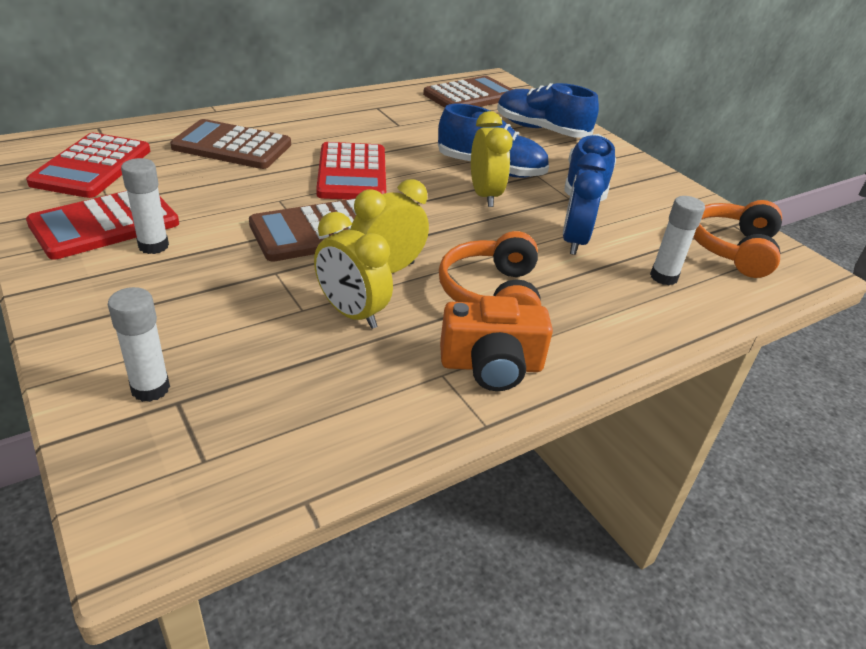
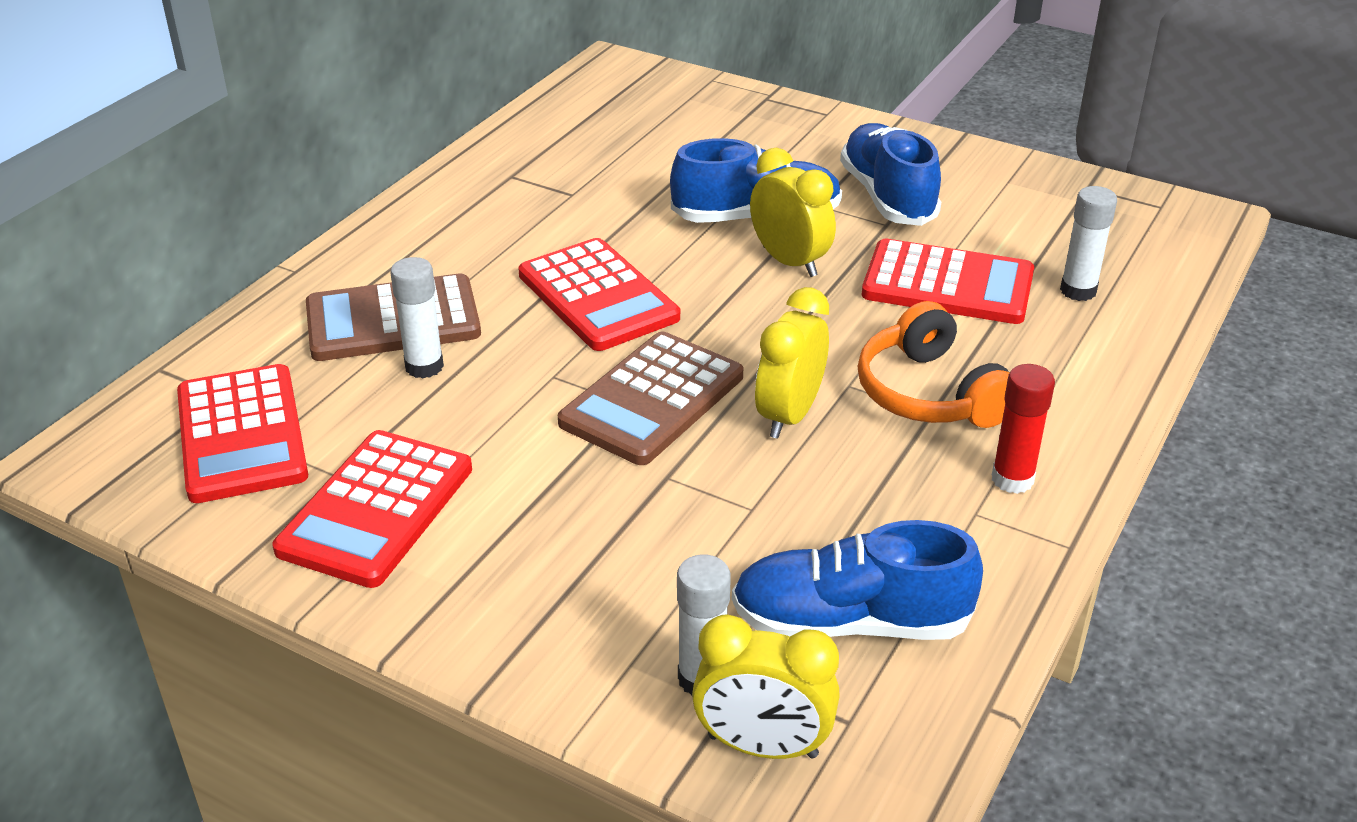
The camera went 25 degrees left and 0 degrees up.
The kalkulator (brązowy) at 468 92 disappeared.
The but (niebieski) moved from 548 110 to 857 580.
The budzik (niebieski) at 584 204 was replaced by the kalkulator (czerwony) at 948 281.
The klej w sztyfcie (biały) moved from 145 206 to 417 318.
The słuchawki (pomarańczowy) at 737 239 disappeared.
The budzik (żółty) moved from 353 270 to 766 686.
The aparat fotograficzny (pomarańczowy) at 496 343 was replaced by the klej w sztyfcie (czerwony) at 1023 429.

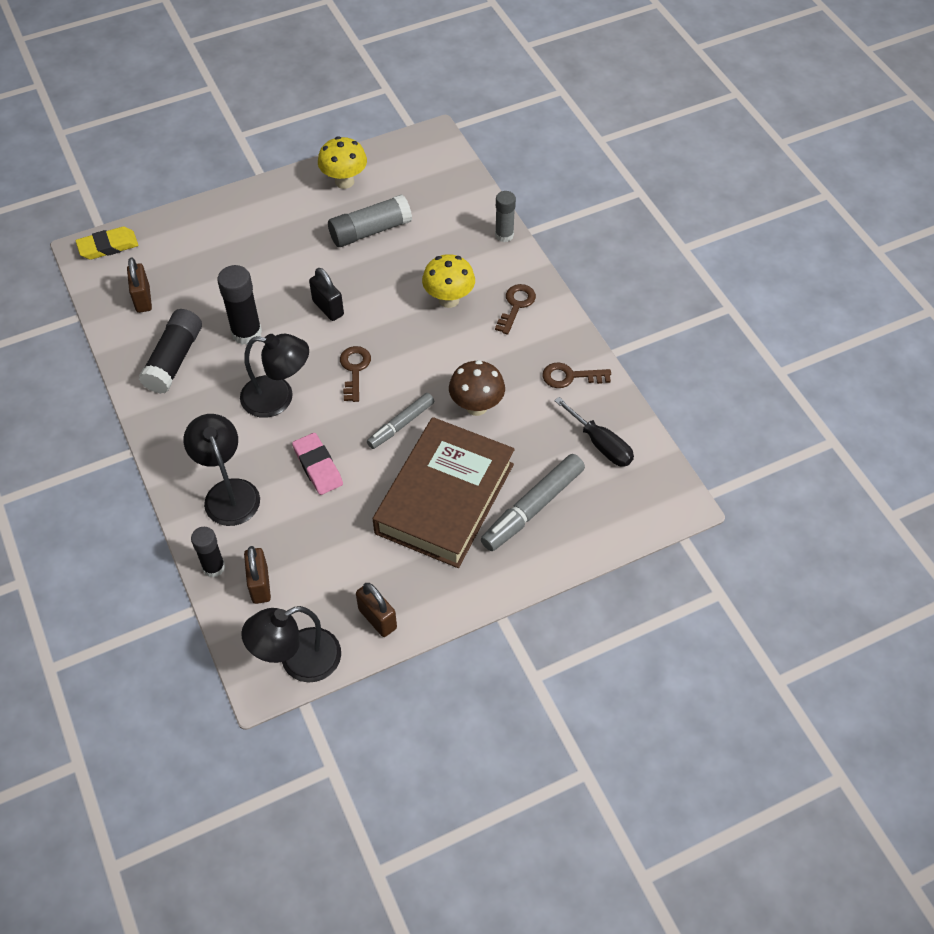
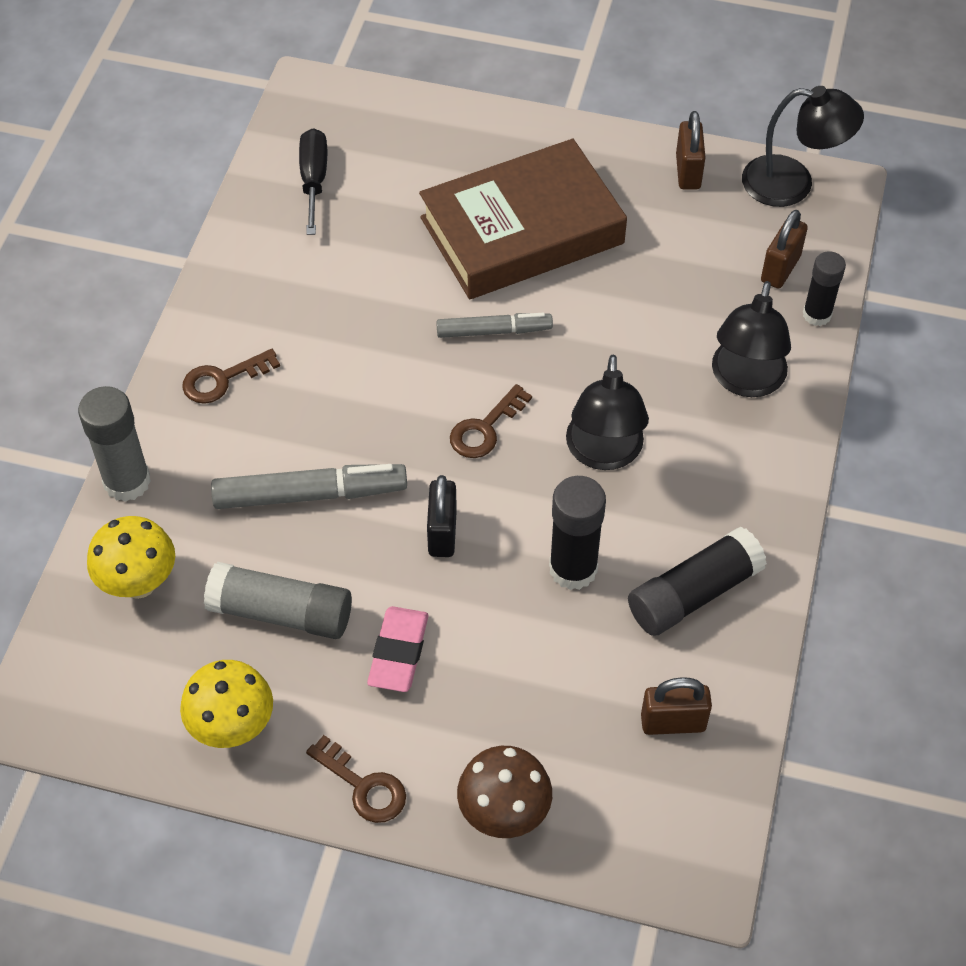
The camera went 140 degrees left and 0 degrees up.
The klej w sztyfcie (szary) at 505 216 changed to 1.52 times the size.
The gumka do mazania (żółty) at 107 243 disappeared.
The grzyb (żółty) moved from 448 281 to 131 557.
The kłódka (brązowy) at 139 285 turned 60 degrees clockwise.
The lampka (czarny) at 274 376 turned 135 degrees counterclockwise.
The grzyb (brązowy) moved from 477 388 to 504 792.
The klucz (brązowy) moved from 576 375 to 356 779.
The gumka do mazania (różowy) moved from 317 464 to 397 649.
The flamaster (szary) moved from 533 502 to 309 486.

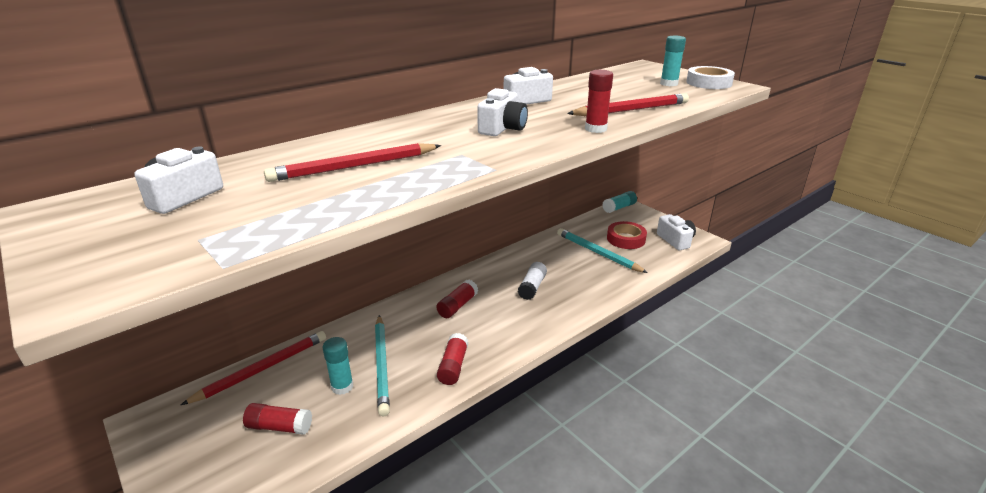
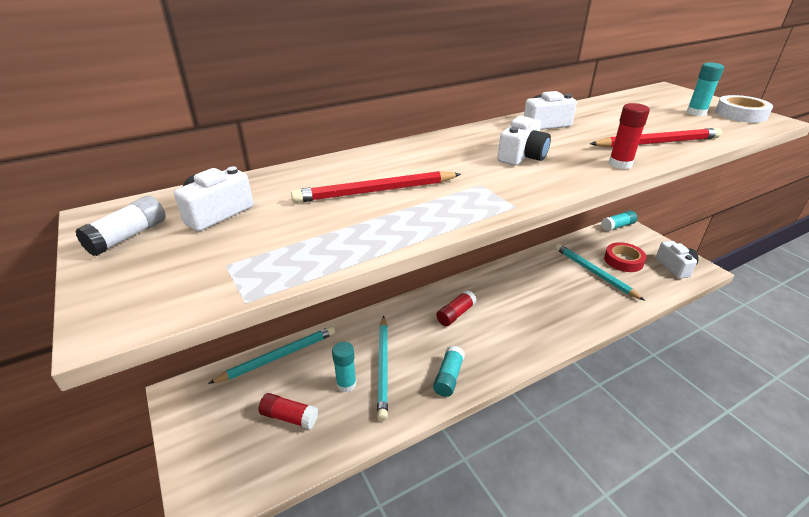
The camera went 10 degrees right and 5 degrees up.
The klej w sztyfcie (biały) moved from 532 281 to 120 226.
The ołówek (czerwony) at 253 368 became the ołówek (turkusowy) at 271 355.
The klej w sztyfcie (czerwony) at 452 359 became the klej w sztyfcie (turkusowy) at 449 371.

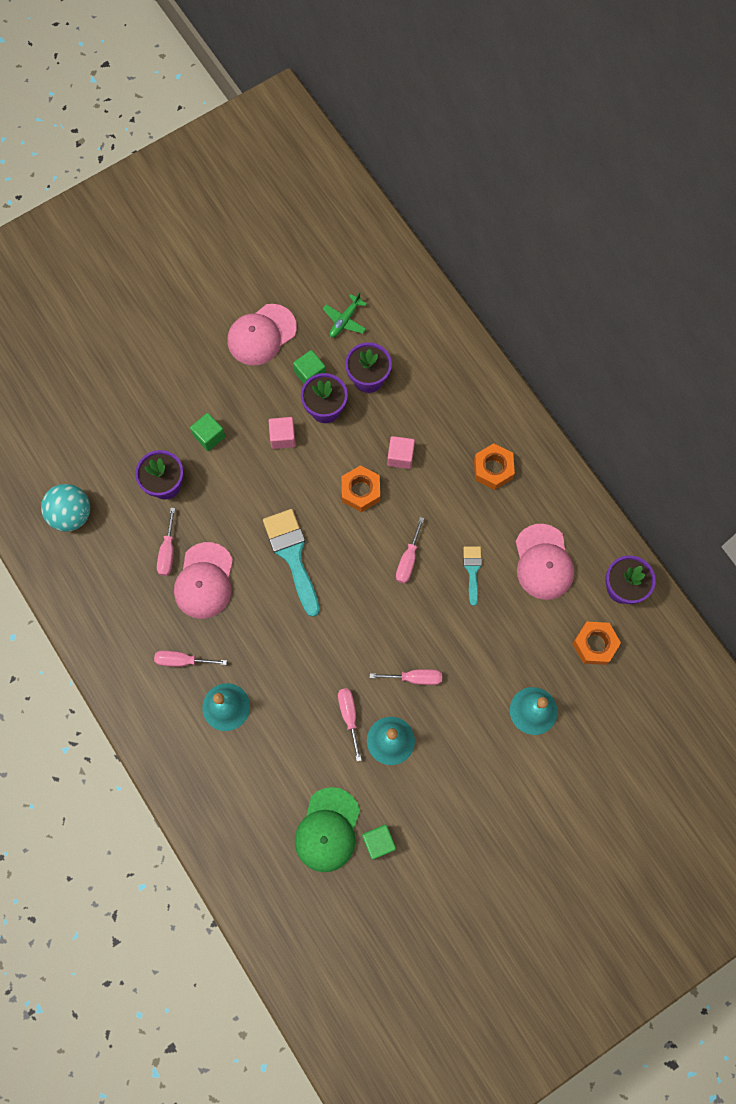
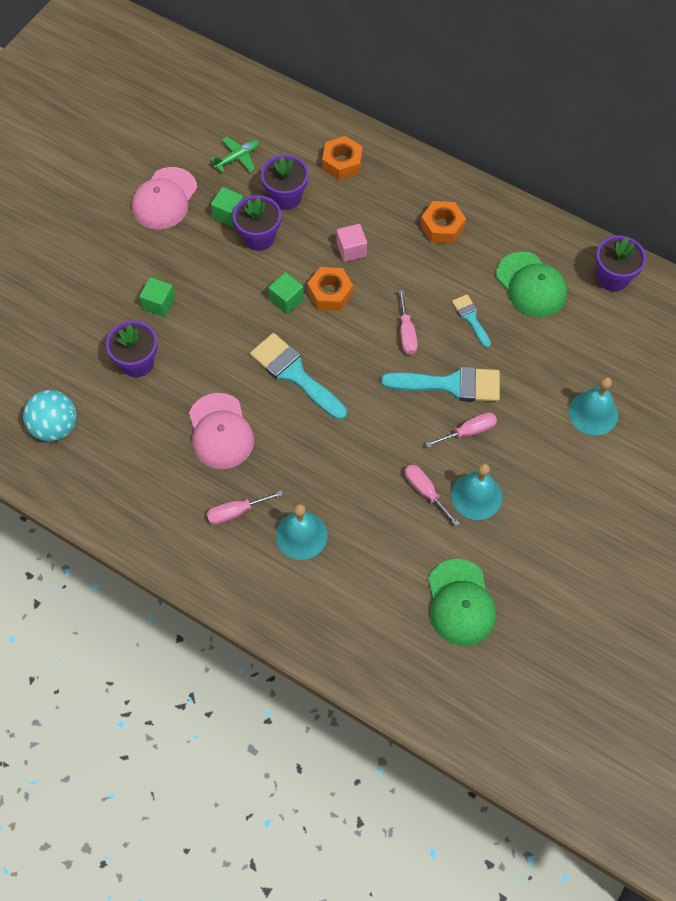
The camera went 25 degrees left and 10 degrees down.
The samolot (zielony) at 345 314 turned 135 degrees counterclockwise.
The sześcian (różowy) at 282 433 disappeared.
The śrubokręt (różowy) at 166 542 disappeared.
The czapka (różowy) at 544 562 became the czapka (zielony) at 531 284.
The nakrętka (pomarańczowy) moved from 596 643 to 342 158.
The sześcian (zielony) moved from 379 842 to 286 293.
The pędzel (turkusowy) at 440 384 appeared.

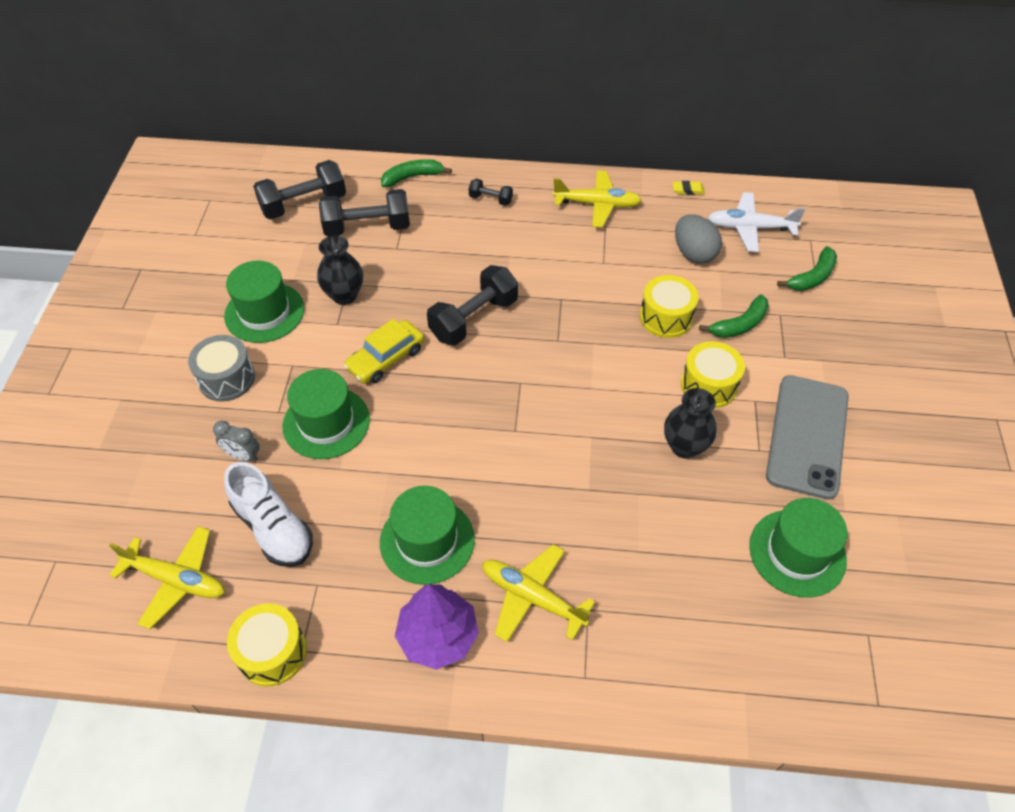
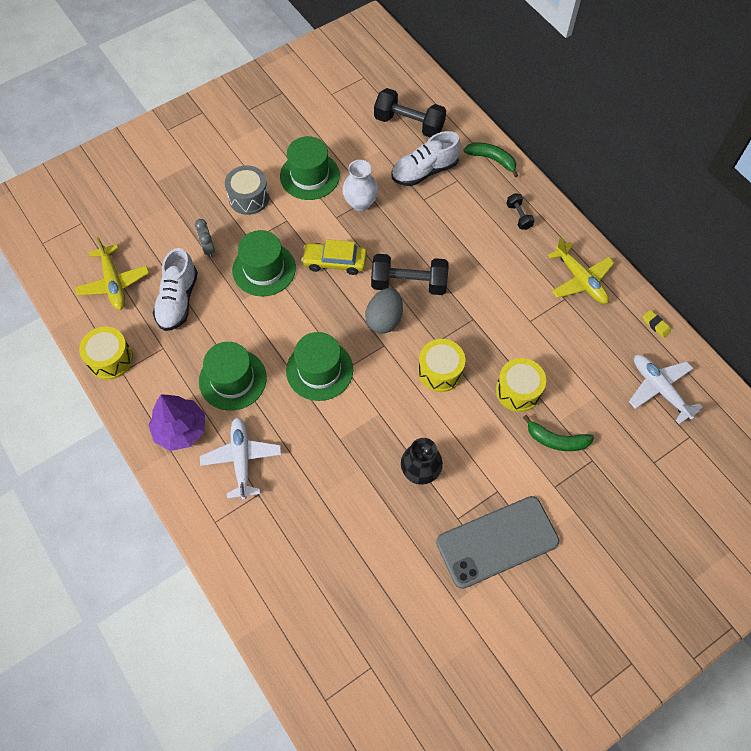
The camera went 50 degrees right and 10 degrees up.
The hantel (czarny) at 364 213 was replaced by the but (biały) at 426 158.
The jajko (szary) moved from 698 238 to 384 311.
The wazon (czarny) at 340 270 became the wazon (biały) at 360 185.
The banan (zielony) at 807 268 disappeared.
The bęben (żółty) moved from 713 374 to 441 365.
The kapelusz (zielony) moved from 798 548 to 319 366.
The samolot (żółty) at 538 593 became the samolot (biały) at 241 458.

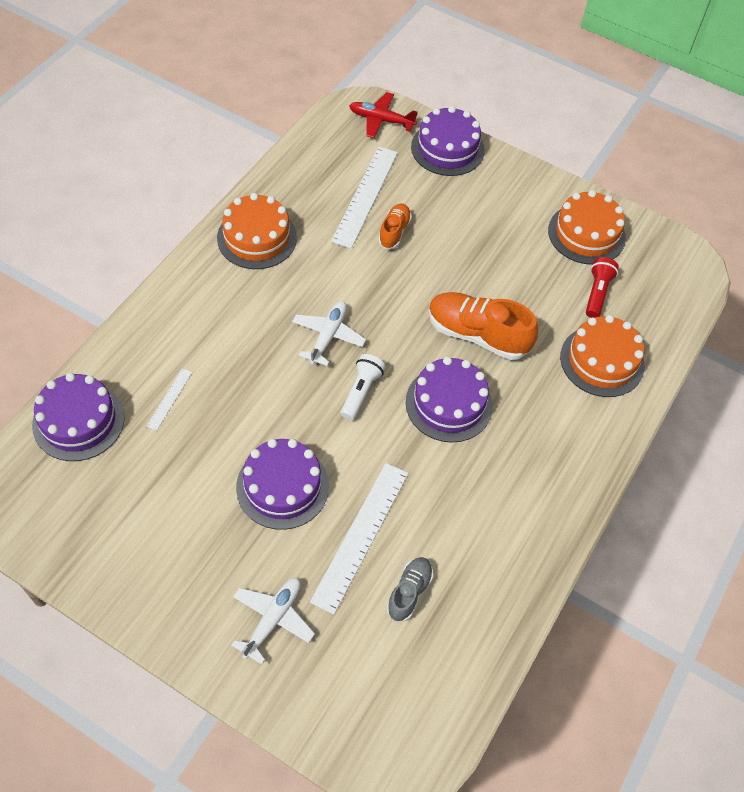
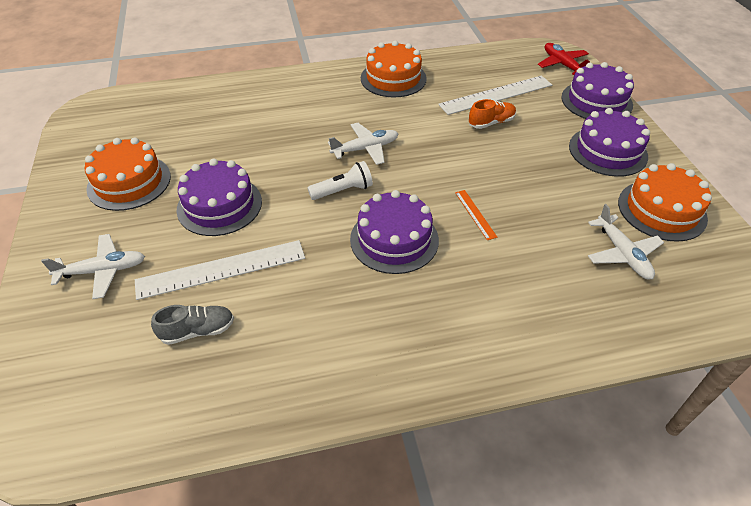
The camera went 50 degrees right and 10 degrees down.
The latarka (czerwony) at 602 287 was replaced by the samolot (biały) at 626 241.
The but (pomarańczowy) at 483 326 was replaced by the linijka (pomarańczowy) at 476 215.
The tort (pomarańczowy) moved from 602 356 to 128 174.
The linijka (biały) at 169 399 disappeared.
The tort (fioletowy) moved from 78 417 to 609 142.

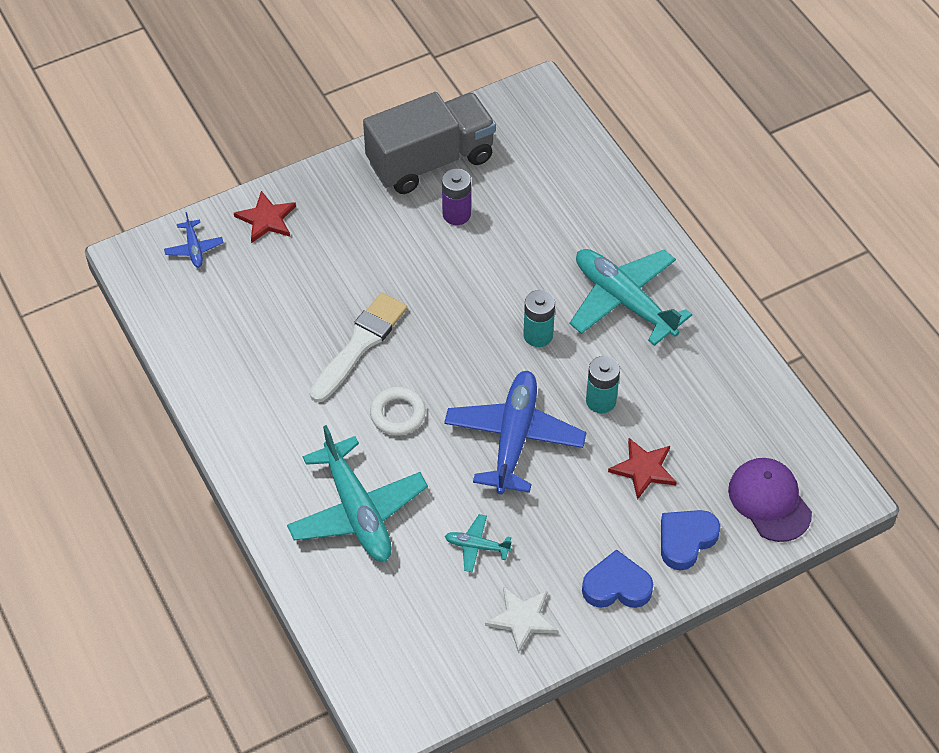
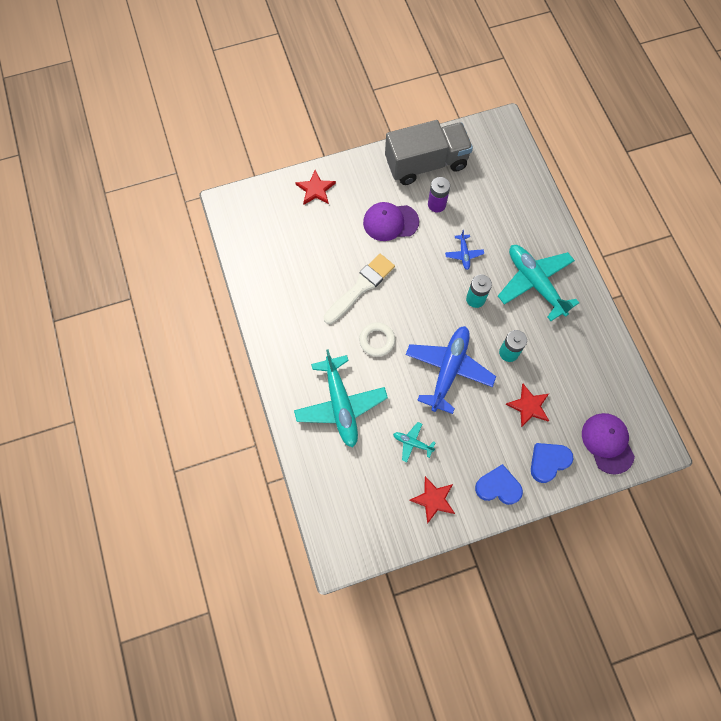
The camera went 10 degrees right and 15 degrees up.
The samolot (niebieski) moved from 193 239 to 464 250.
The gwiazda (biały) at 521 620 became the gwiazda (czerwony) at 432 500.
The czapka (fioletowy) at 391 221 appeared.

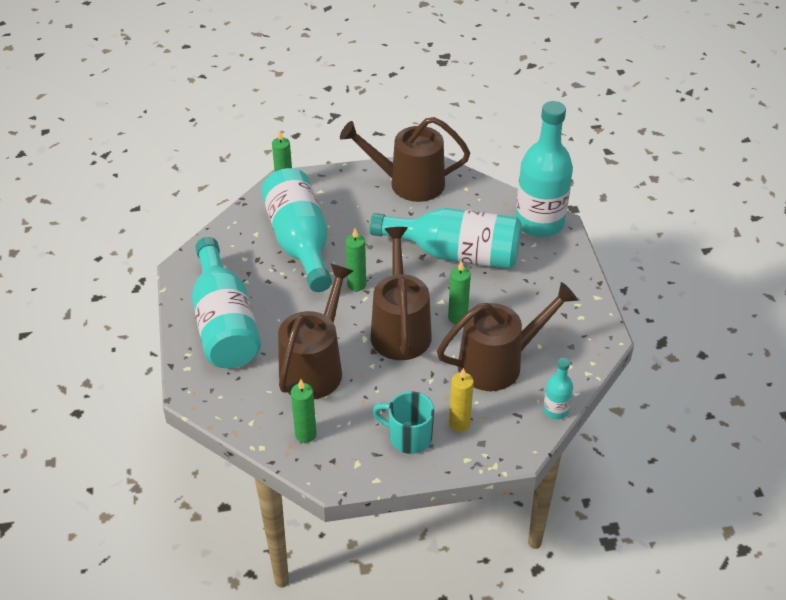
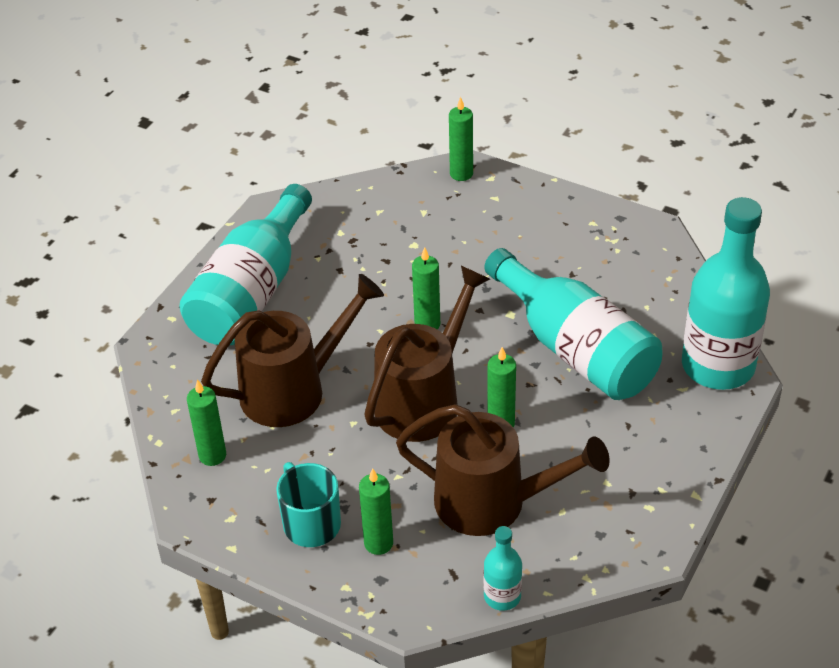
The camera went 40 degrees right and 0 degrees up.
The konewka (brązowy) at 405 159 disappeared.
The butelka (turkusowy) at 296 230 disappeared.
The świeca (żółty) at 461 400 became the świeca (zielony) at 376 511.

